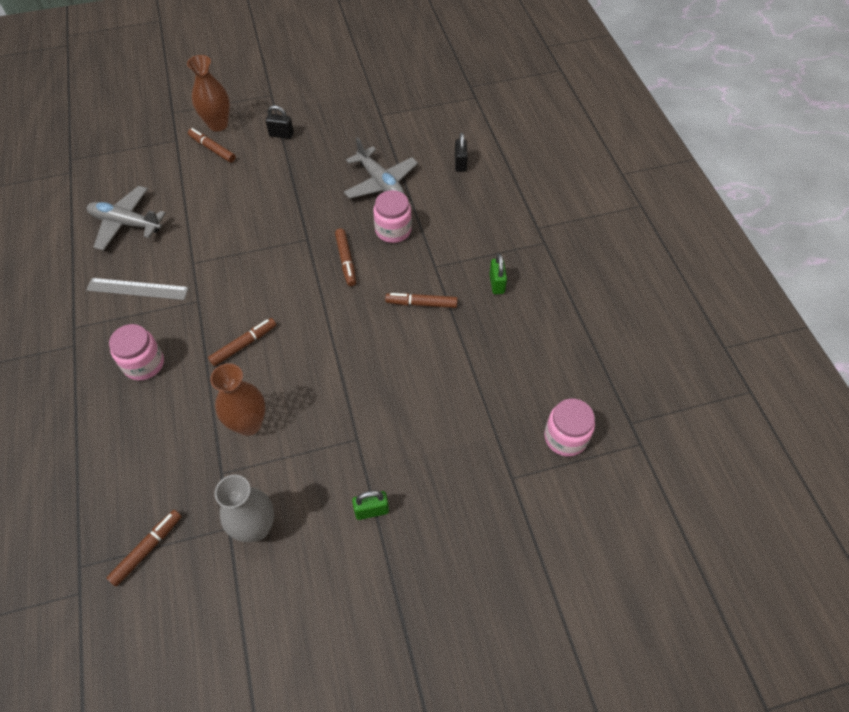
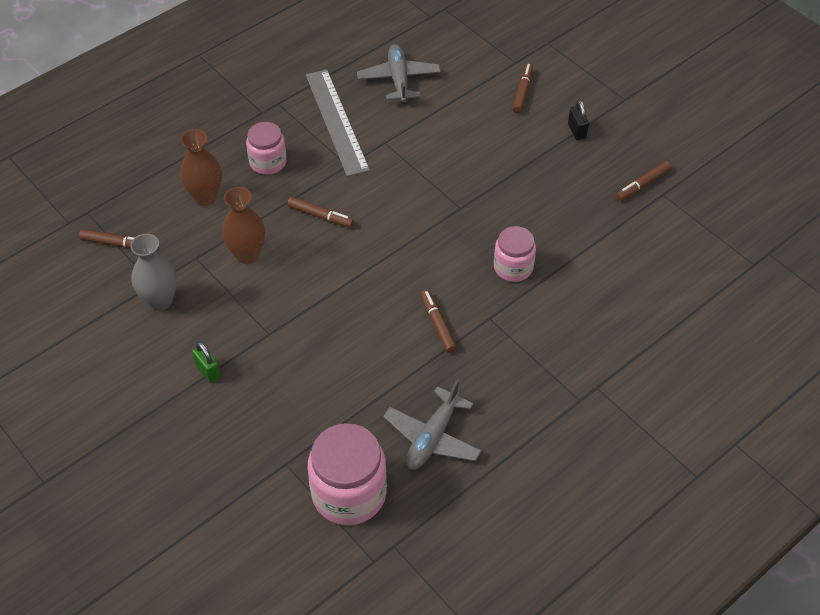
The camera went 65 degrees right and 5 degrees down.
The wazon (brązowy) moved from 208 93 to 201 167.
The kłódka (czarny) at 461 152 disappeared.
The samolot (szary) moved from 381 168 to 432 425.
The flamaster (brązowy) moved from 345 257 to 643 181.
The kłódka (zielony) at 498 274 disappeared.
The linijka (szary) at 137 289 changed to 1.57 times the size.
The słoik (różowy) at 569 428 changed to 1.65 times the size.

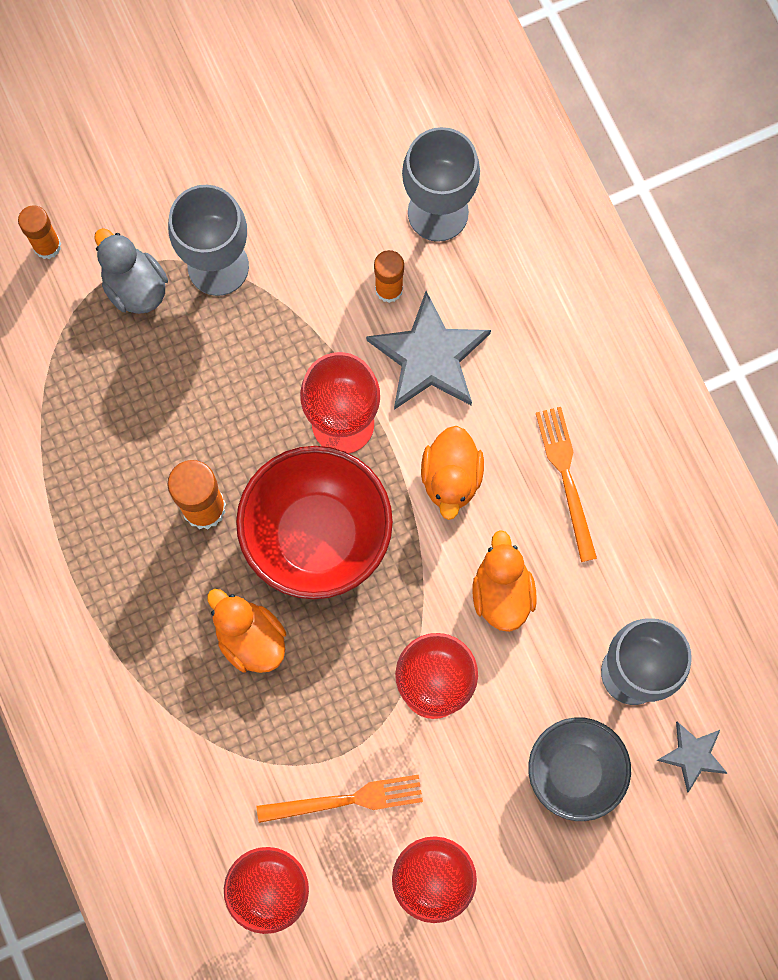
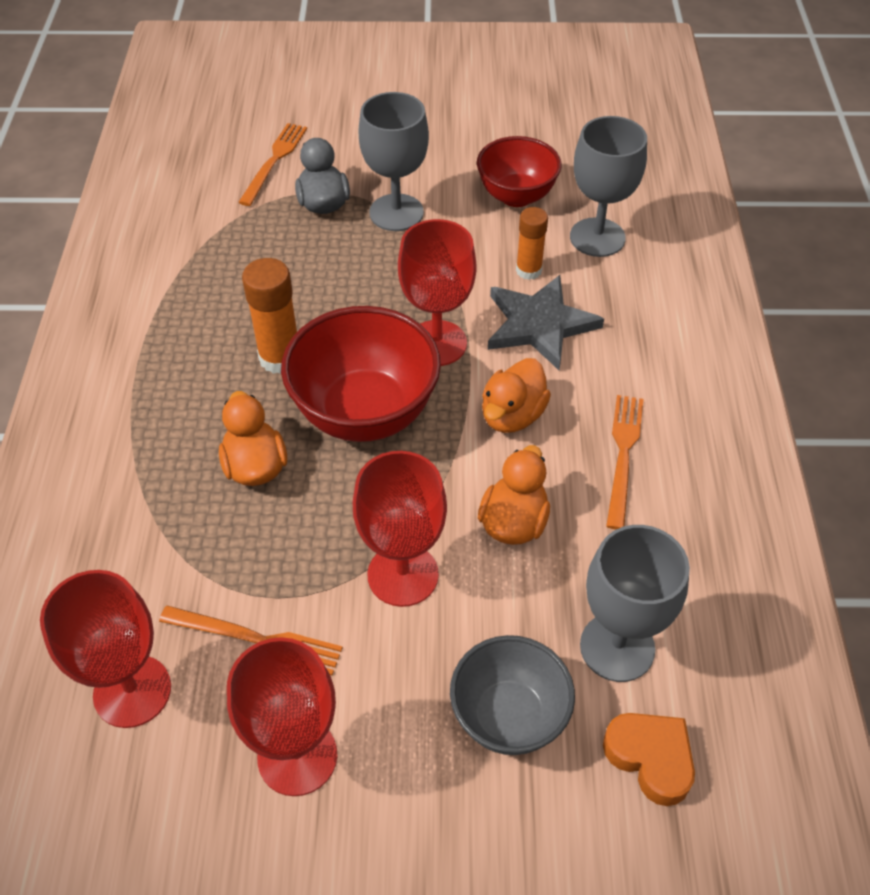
The camera went 25 degrees right and 25 degrees down.
The klej w sztyfcie (pomarańczowy) at 39 232 was replaced by the widelec (pomarańczowy) at 272 164.
The gwiazda (szary) at 691 757 was replaced by the serce (pomarańczowy) at 649 759.
The miska (czerwony) at 519 171 appeared.

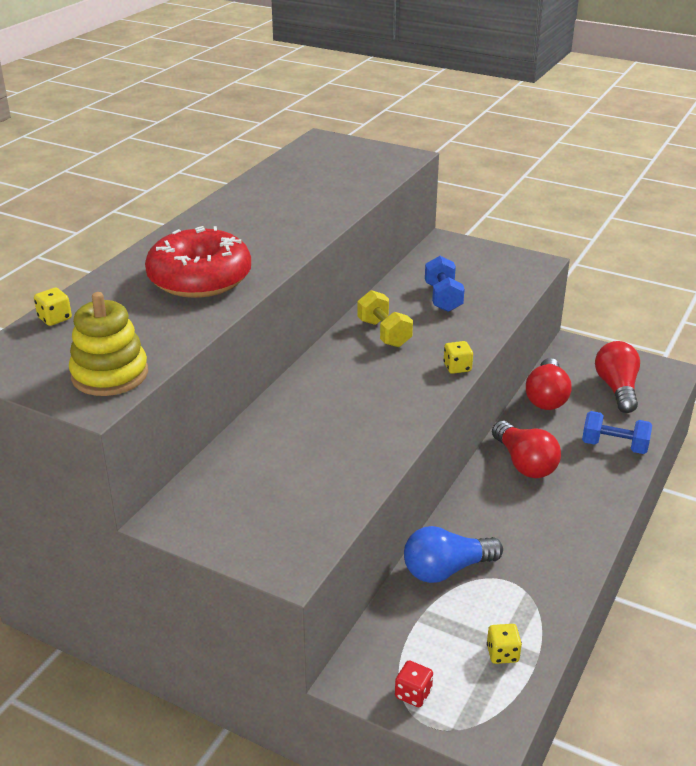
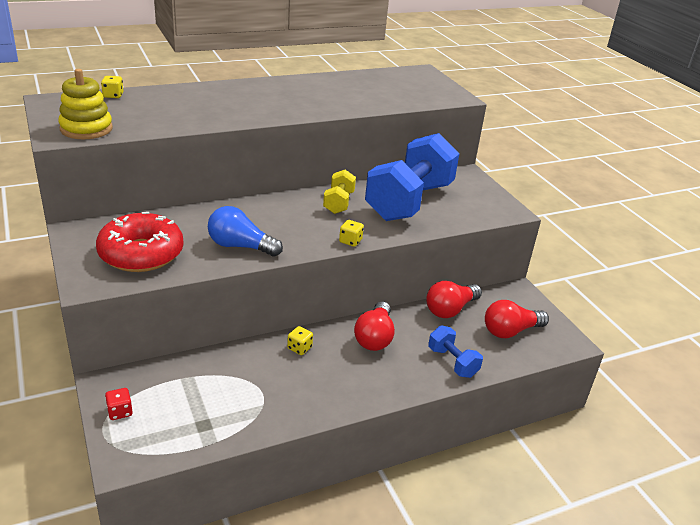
The camera went 35 degrees right and 0 degrees up.
The donut (czerwony) moved from 198 262 to 140 242.
The hantel (niebieski) at 444 284 changed to 2.20 times the size.
The żarówka (czerwony) at 617 377 turned 150 degrees counterclockwise.
The żarówka (niebieski) moved from 453 554 to 245 231.
The kostka do gry (żółty) moved from 504 644 to 300 340.

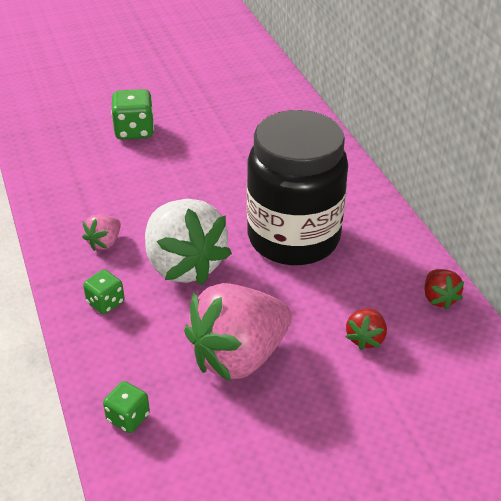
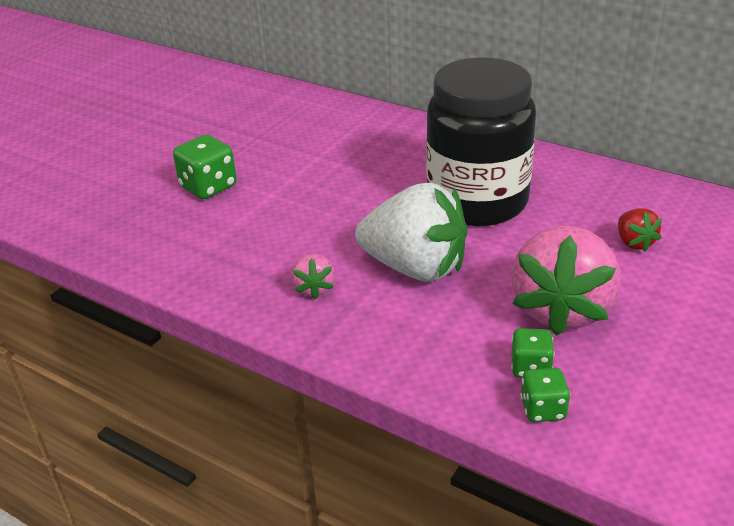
The camera went 35 degrees left and 5 degrees down.
The truskawka (czerwony) at 444 289 disappeared.
The kostka do gry (zielony) moved from 104 292 to 532 353.

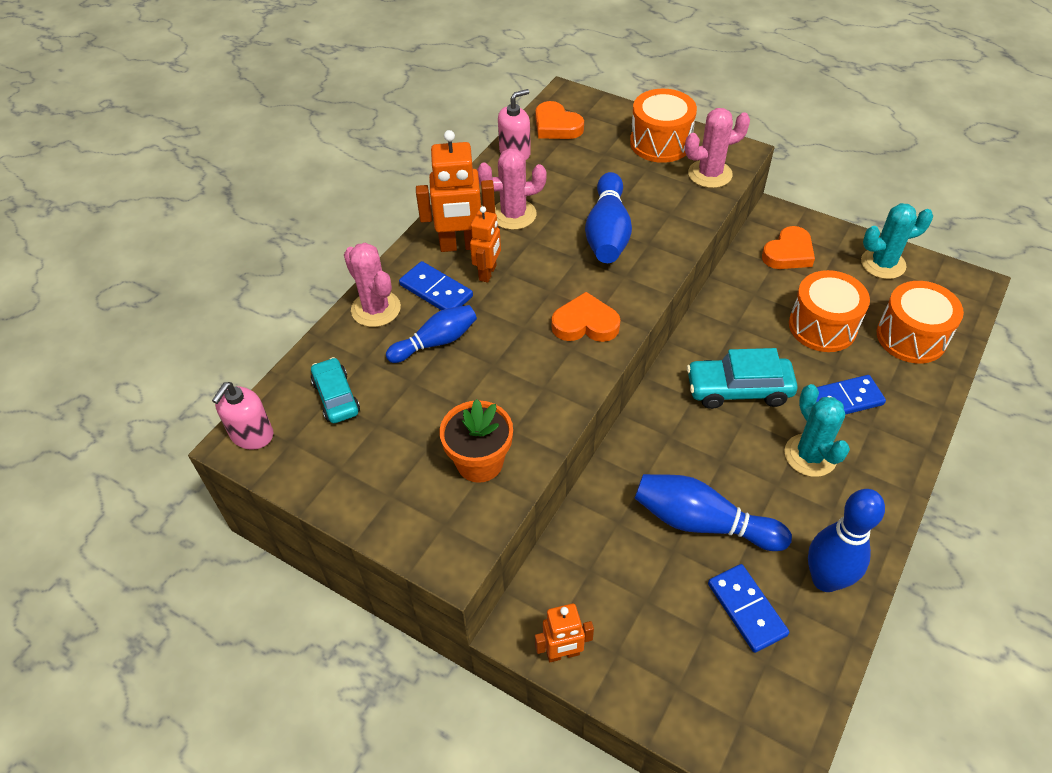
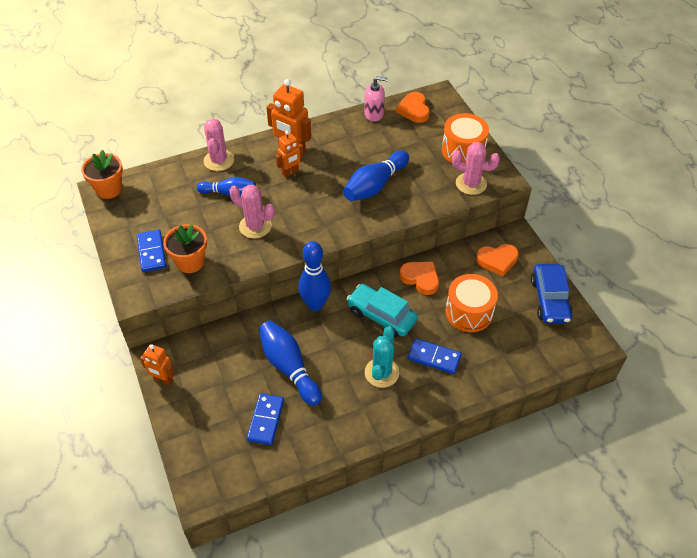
The camera went 35 degrees right and 0 degrees up.
The kaktus (różowy) moved from 512 189 to 252 212.
The kaktus (turkusowy) at 897 241 was replaced by the samochód (niebieski) at 552 294.
The kostka domina (niebieski) moved from 436 285 to 151 251.
The bęben (pomarańczowy) at 920 322 disappeared.
The serce (pomarańczowy) moved from 585 317 to 419 278.
The samochód (turkusowy) at 335 390 disappeared.
The dozownik mydła (różowy) at 242 416 was replaced by the doniczka (pomarańczowy) at 102 174.
The kręgiel (niebieski) moved from 846 540 to 314 276.

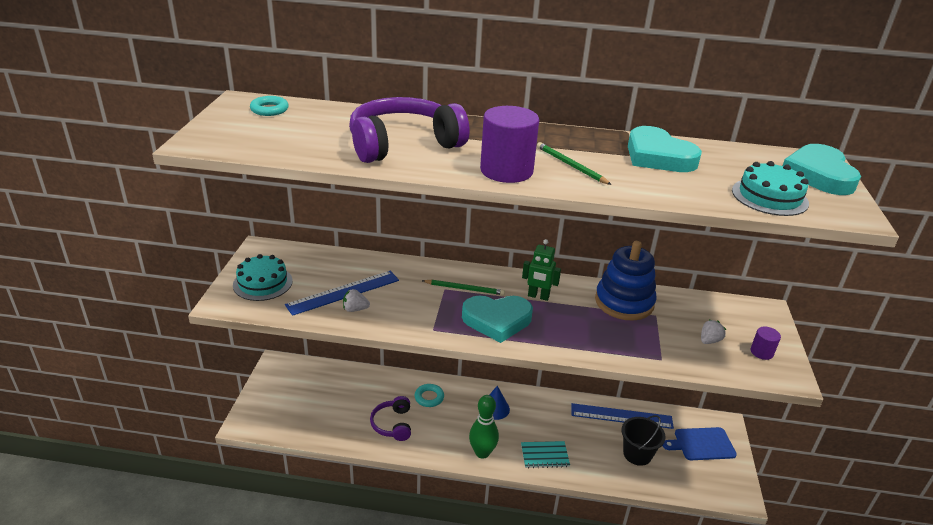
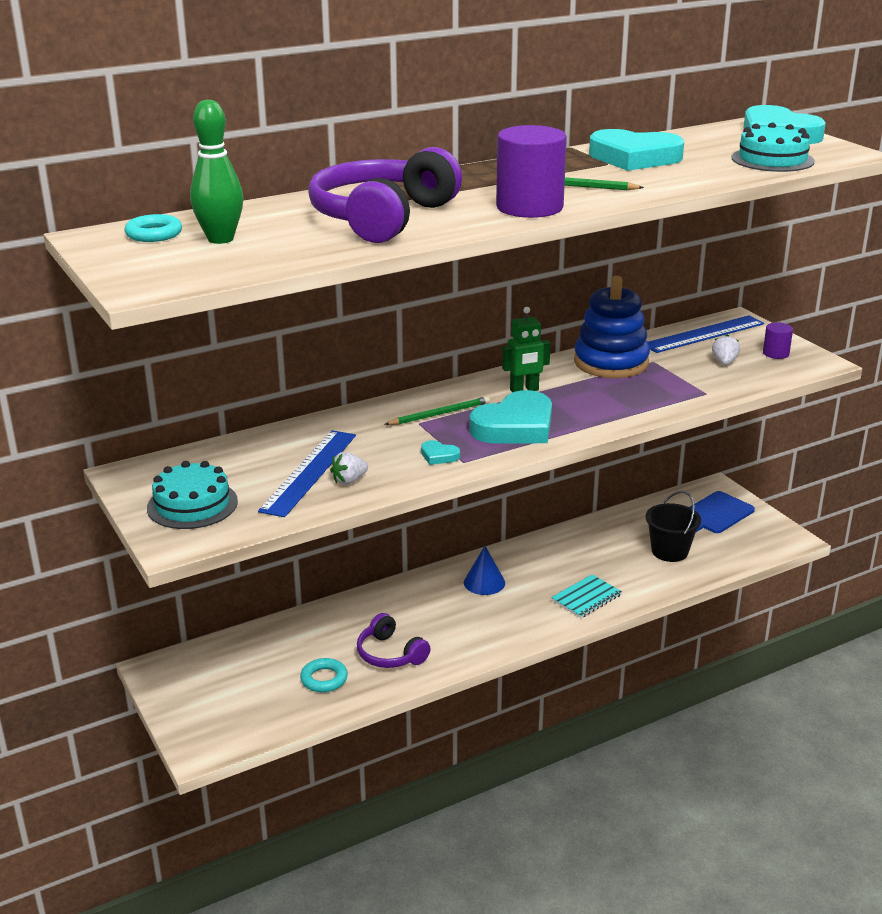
The camera went 35 degrees left and 5 degrees down.
The pierścień (turkusowy) moved from 429 395 to 324 675.
The kręgiel (zielony) moved from 484 427 to 217 172.
The linijka (niebieski) moved from 622 416 to 706 334.
The serce (turkusowy) at 440 452 appeared.

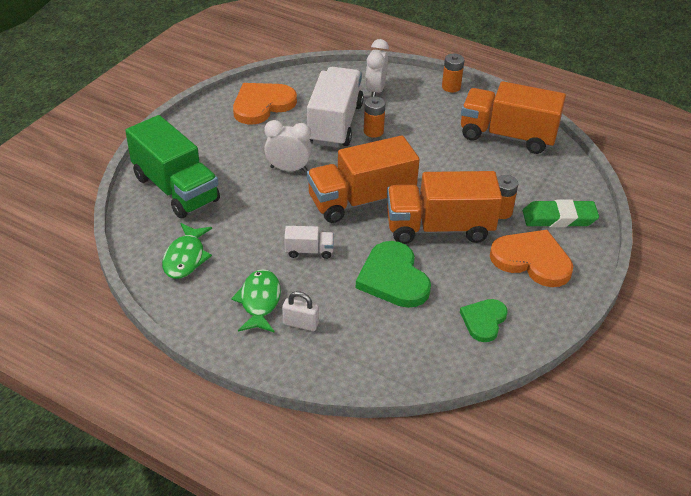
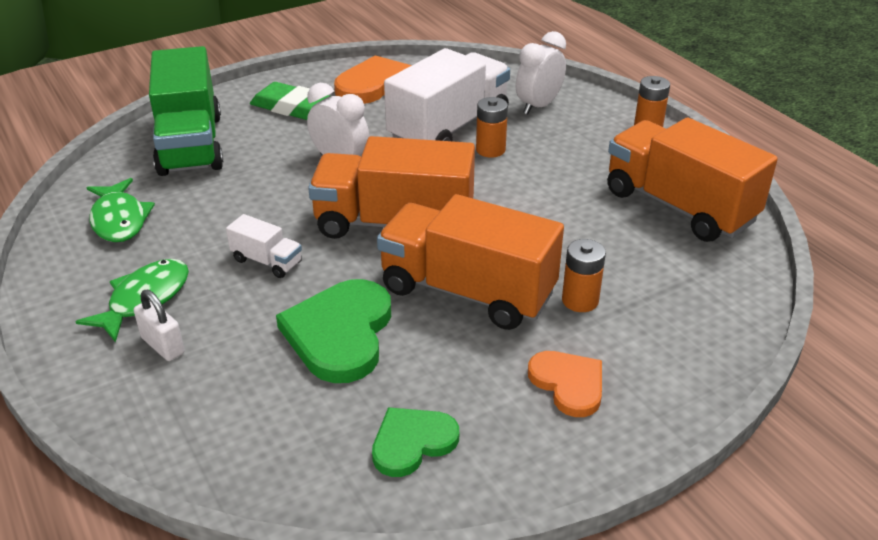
The camera went 30 degrees right and 5 degrees down.
The gumka do mazania (zielony) moved from 561 213 to 290 101.
The ryba (zielony) at 187 251 turned 60 degrees counterclockwise.
The serce (pomarańczowy) at 531 258 changed to 0.61 times the size.

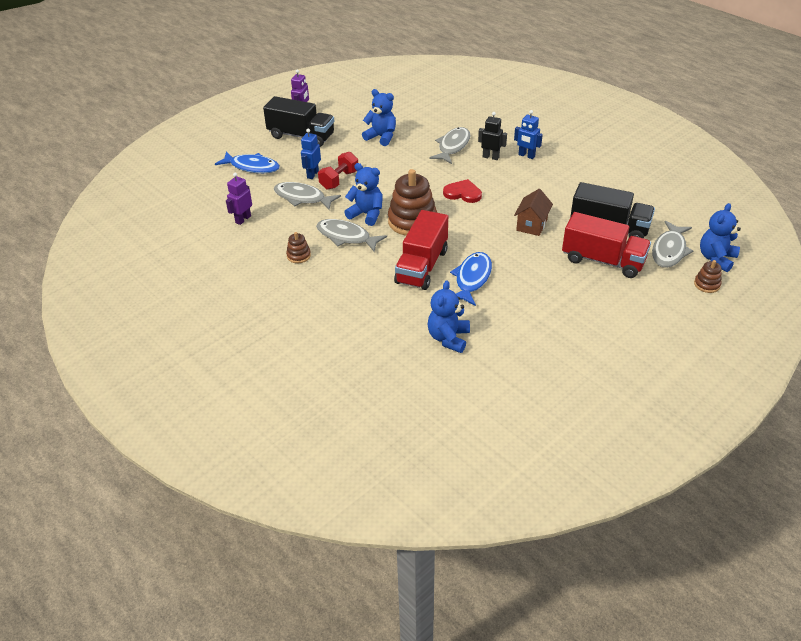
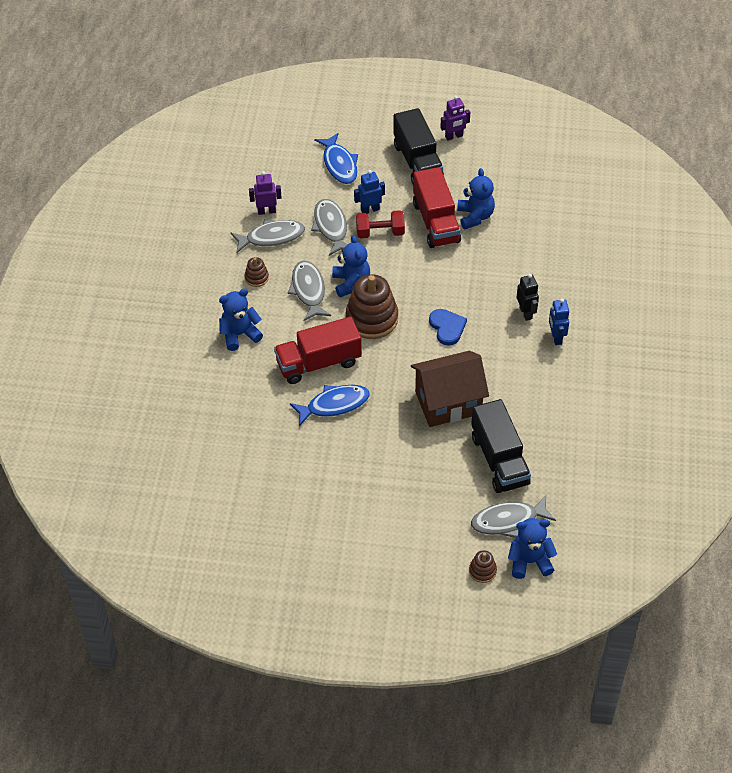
The camera went 50 degrees right and 10 degrees up.
The ryba (szary) moved from 450 145 to 268 236.
The serce (czerwony) at 462 191 became the serce (niebieski) at 448 327.
The domek (brązowy) at 533 212 changed to 1.75 times the size.
The ciężarówka (czerwony) moved from 606 245 to 437 207.
The miś (niebieski) moved from 448 316 to 241 319.

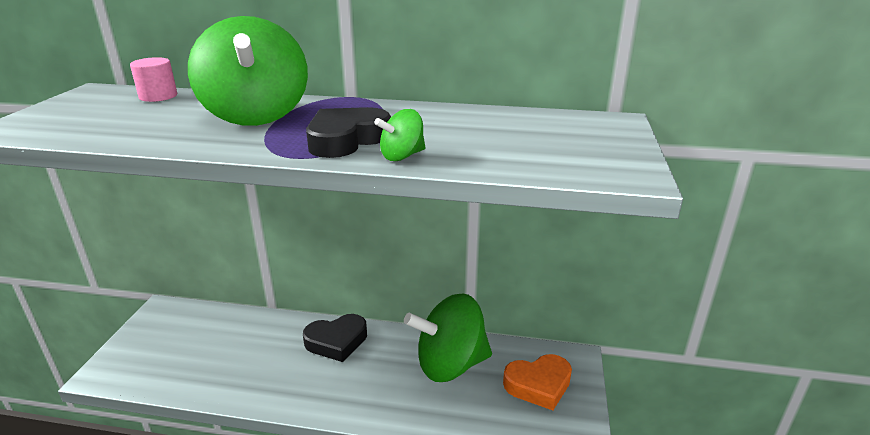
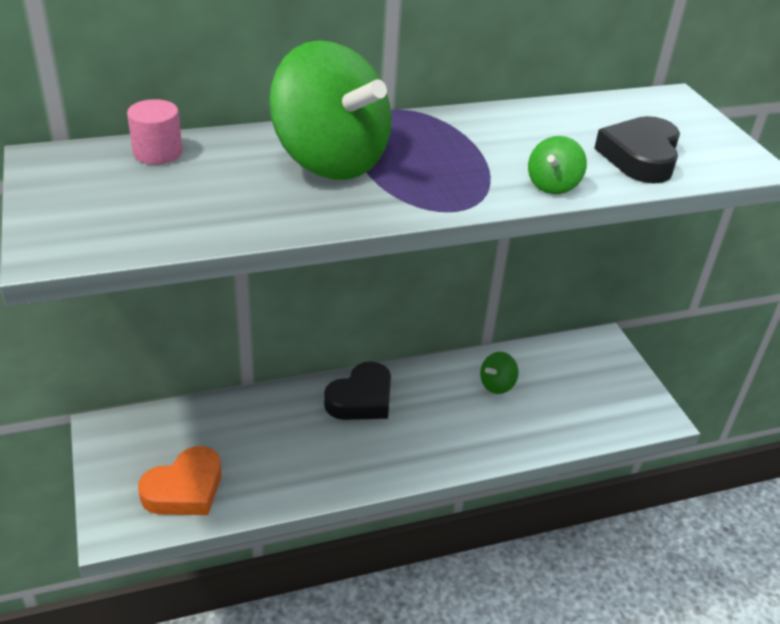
The camera went 30 degrees left and 10 degrees up.
The serce (czarny) moved from 348 132 to 637 149.
The bączek (zielony) at 448 338 changed to 0.42 times the size.
The serce (pomarańczowy) moved from 537 382 to 179 480.

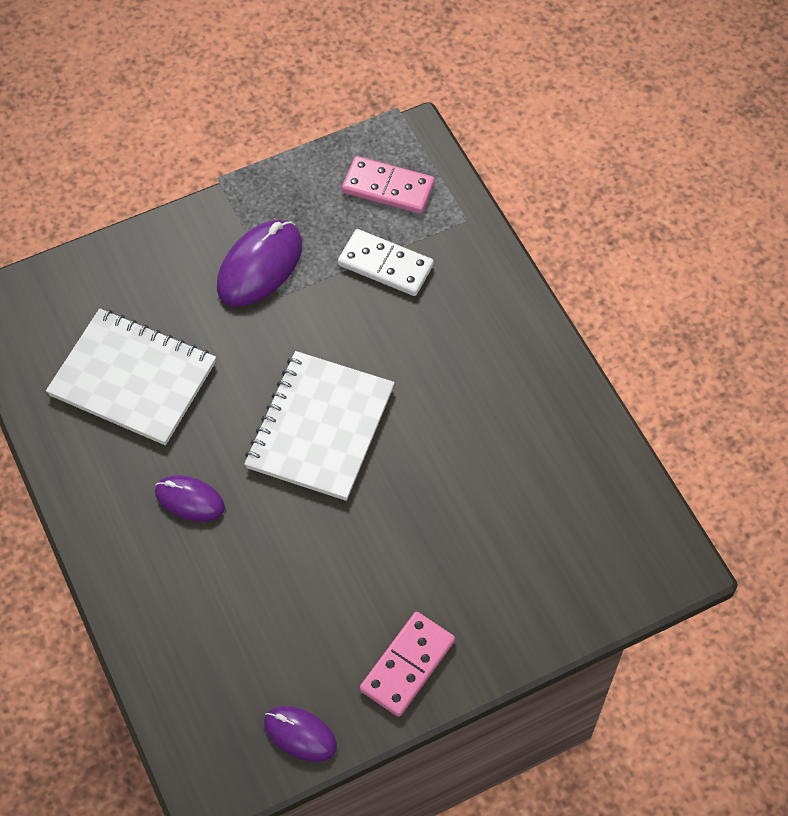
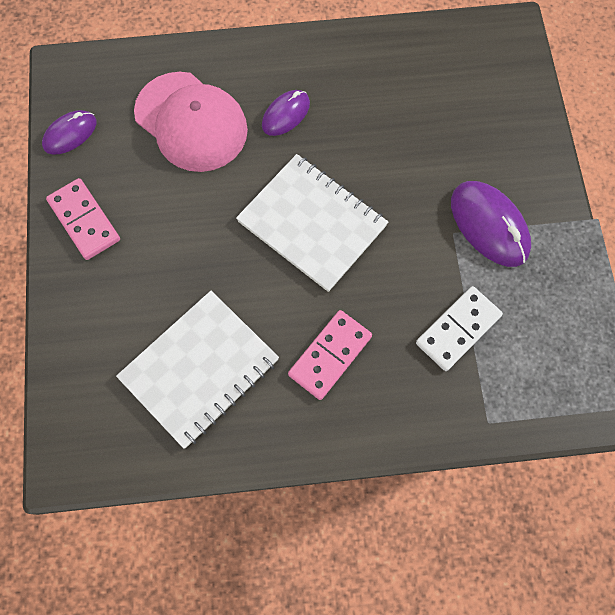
The camera went 110 degrees right and 10 degrees up.
The kostka domina (różowy) moved from 388 185 to 330 355.
The zeszyt (biały) moved from 131 376 to 197 370.
The czapka (różowy) at 191 122 appeared.

